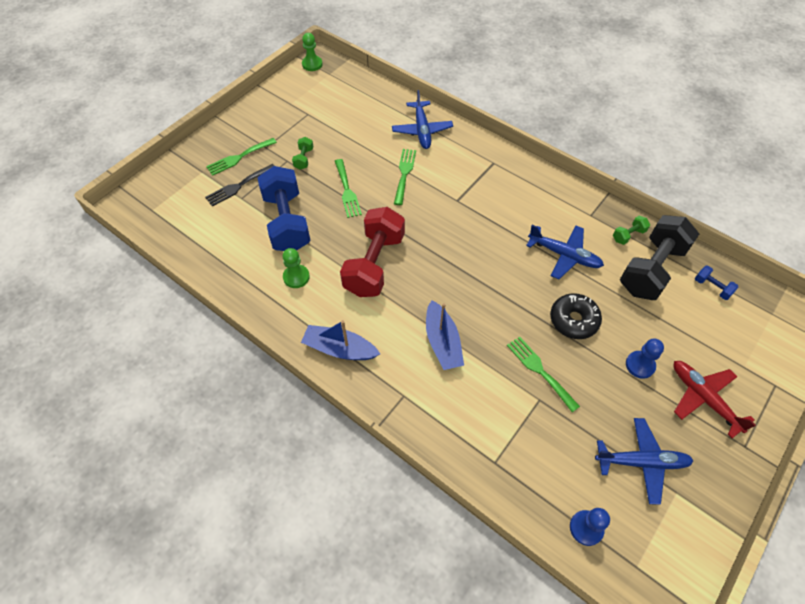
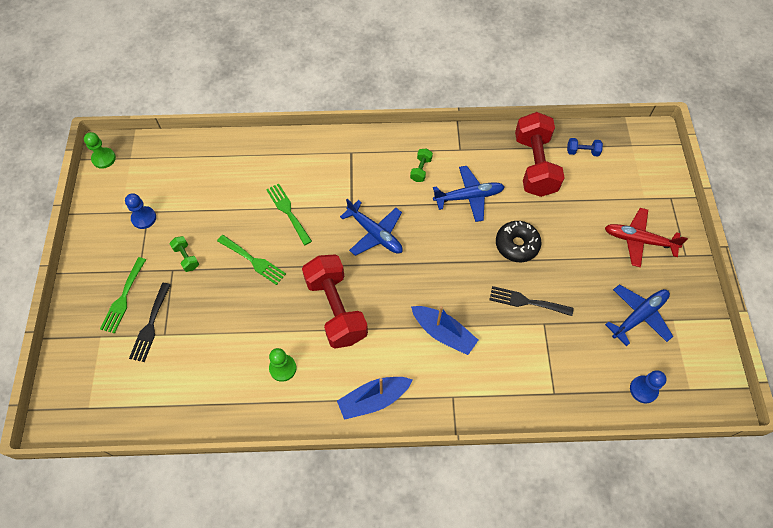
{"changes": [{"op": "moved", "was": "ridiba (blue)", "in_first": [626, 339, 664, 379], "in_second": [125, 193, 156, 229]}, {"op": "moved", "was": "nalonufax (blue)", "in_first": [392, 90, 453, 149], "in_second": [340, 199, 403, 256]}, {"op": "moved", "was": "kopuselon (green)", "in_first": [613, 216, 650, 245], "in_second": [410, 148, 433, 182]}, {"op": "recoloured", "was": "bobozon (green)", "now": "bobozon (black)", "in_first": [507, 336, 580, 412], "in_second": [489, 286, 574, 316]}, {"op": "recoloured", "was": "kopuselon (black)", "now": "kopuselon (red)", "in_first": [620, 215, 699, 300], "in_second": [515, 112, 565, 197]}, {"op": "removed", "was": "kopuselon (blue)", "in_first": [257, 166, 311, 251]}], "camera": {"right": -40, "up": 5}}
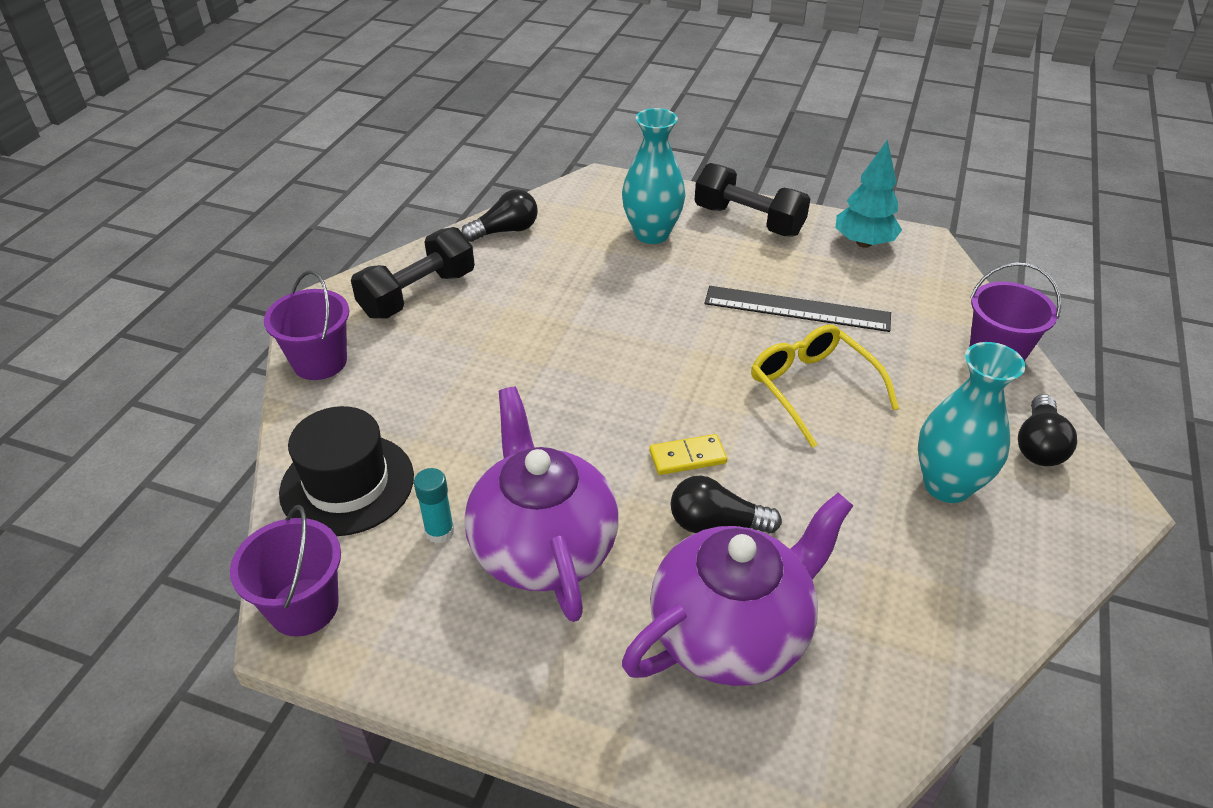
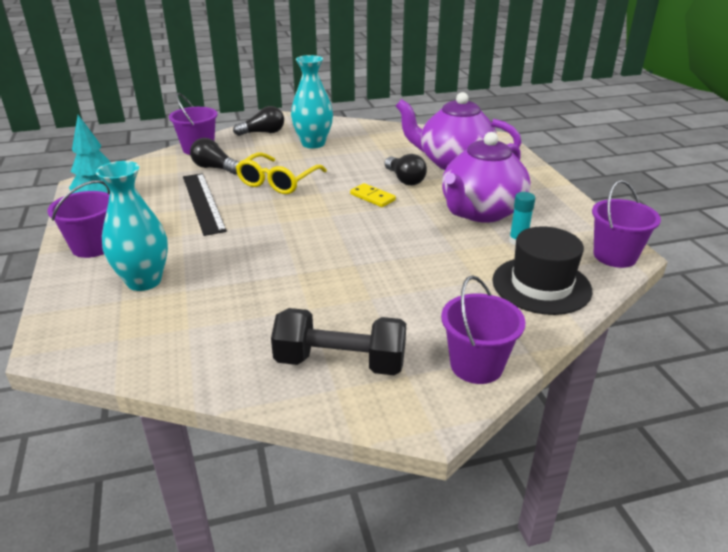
{"changes": [{"op": "replaced", "was": "kopuselon (black)", "now": "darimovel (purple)", "in_first": [694, 163, 810, 237], "in_second": [47, 180, 110, 258]}, {"op": "moved", "was": "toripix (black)", "in_first": [461, 189, 538, 242], "in_second": [190, 138, 239, 175]}], "camera": {"right": -125, "up": -10}}
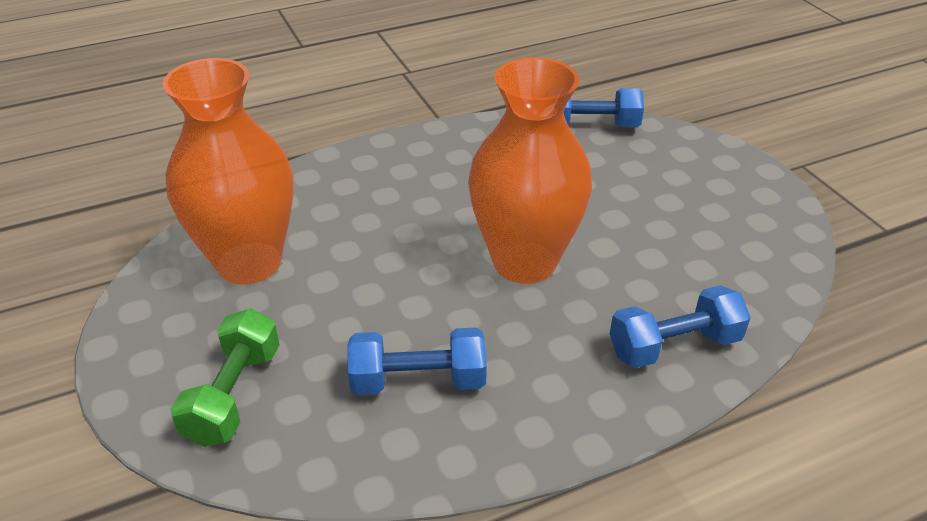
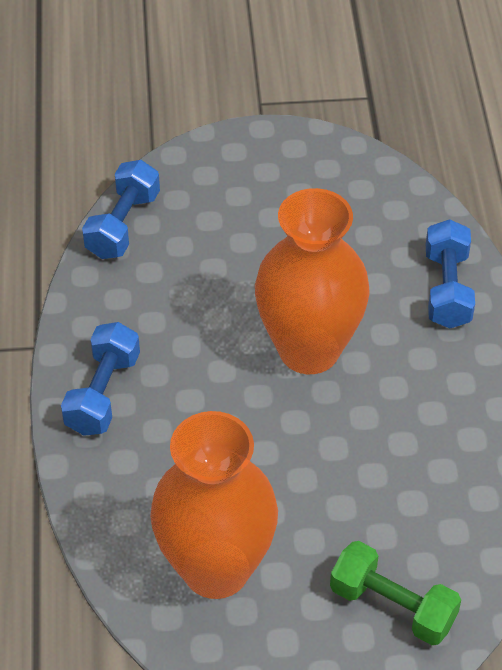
{"changes": [{"op": "moved", "was": "kopuselon (blue)", "in_first": [347, 327, 487, 395], "in_second": [61, 322, 140, 436]}], "camera": {"right": -70, "up": 10}}
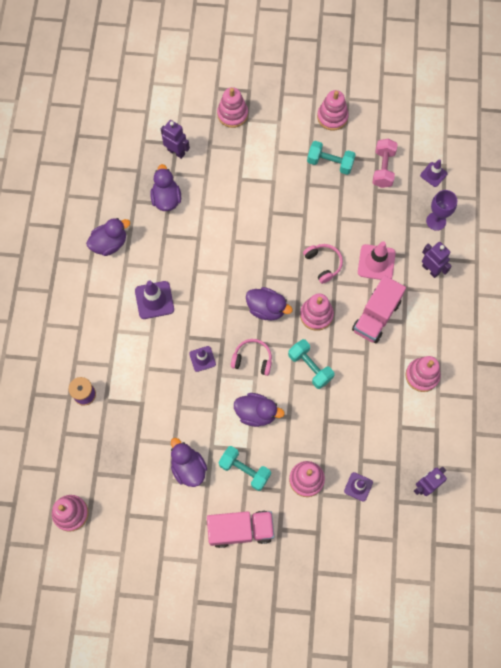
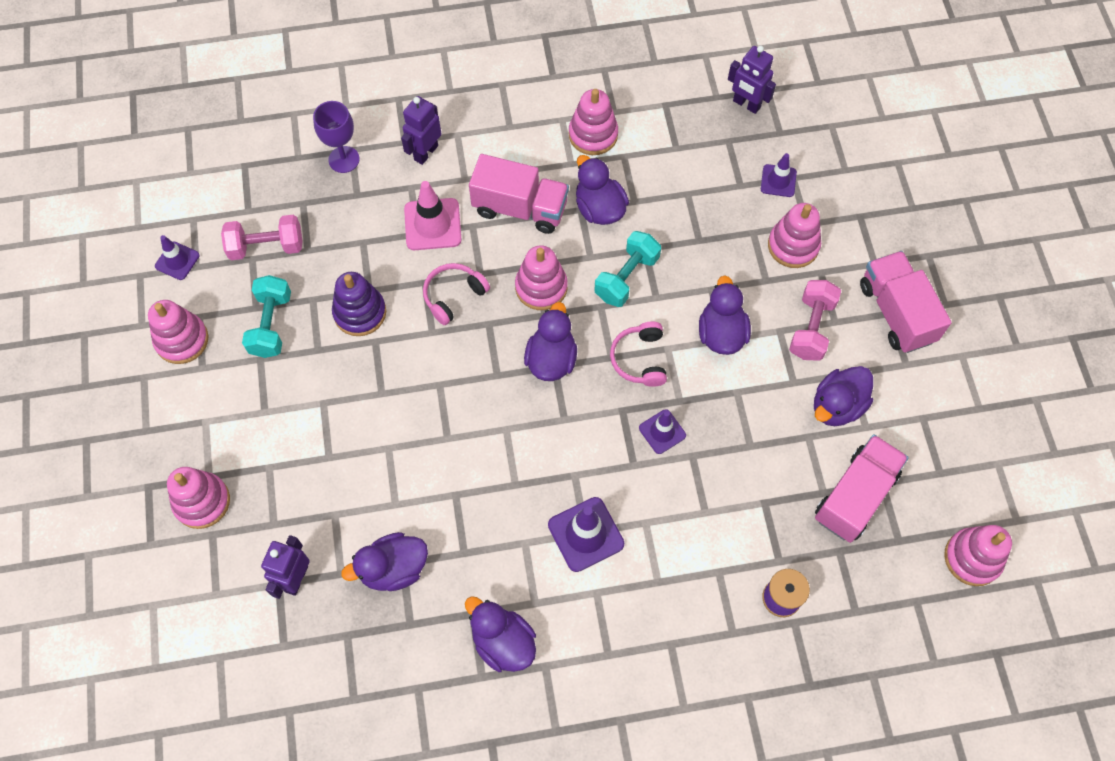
{"changes": [{"op": "moved", "was": "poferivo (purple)", "in_first": [420, 159, 447, 187], "in_second": [155, 235, 200, 280]}, {"op": "added", "now": "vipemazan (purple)", "in_second": [332, 272, 386, 336]}, {"op": "added", "now": "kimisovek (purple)", "in_second": [576, 155, 629, 225]}, {"op": "recoloured", "was": "kopuselon (turquoise)", "now": "kopuselon (pink)", "in_first": [219, 446, 271, 491], "in_second": [789, 280, 841, 361]}, {"op": "added", "now": "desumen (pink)", "in_second": [815, 434, 909, 543]}], "camera": {"right": -105, "up": -5}}
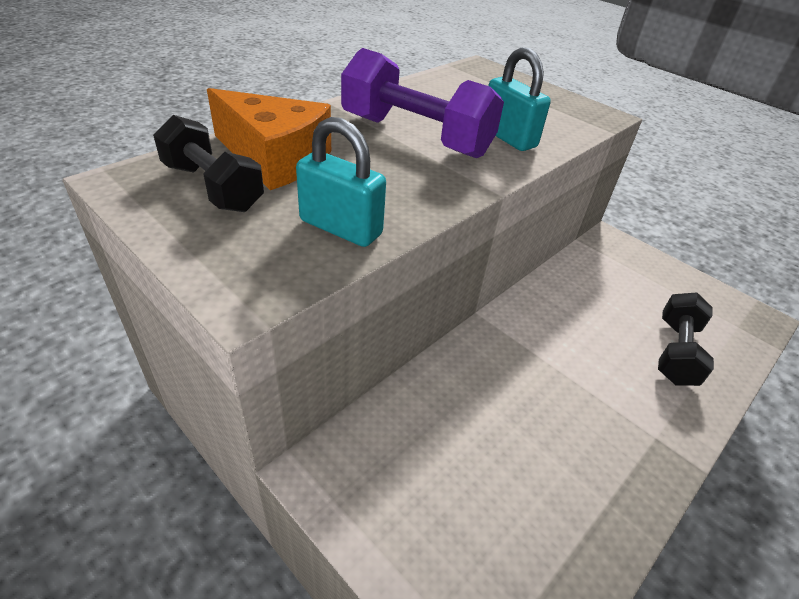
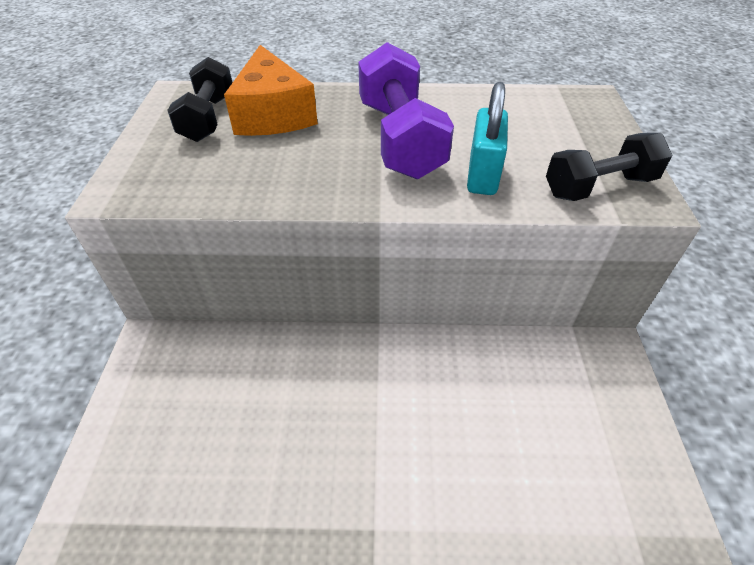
{"changes": [{"op": "moved", "was": "kopuselon (black)", "in_first": [658, 293, 714, 386], "in_second": [546, 133, 672, 201]}, {"op": "removed", "was": "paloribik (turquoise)", "in_first": [296, 117, 386, 247]}], "camera": {"right": 50, "up": 5}}
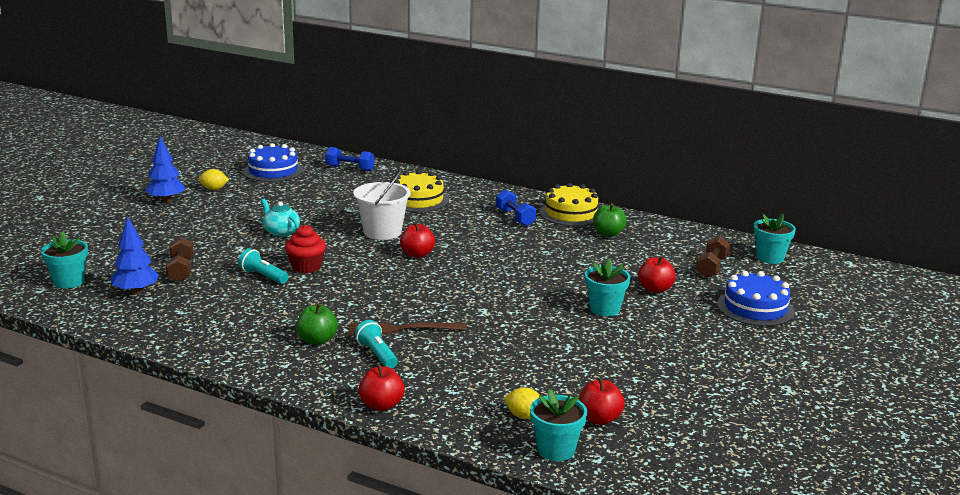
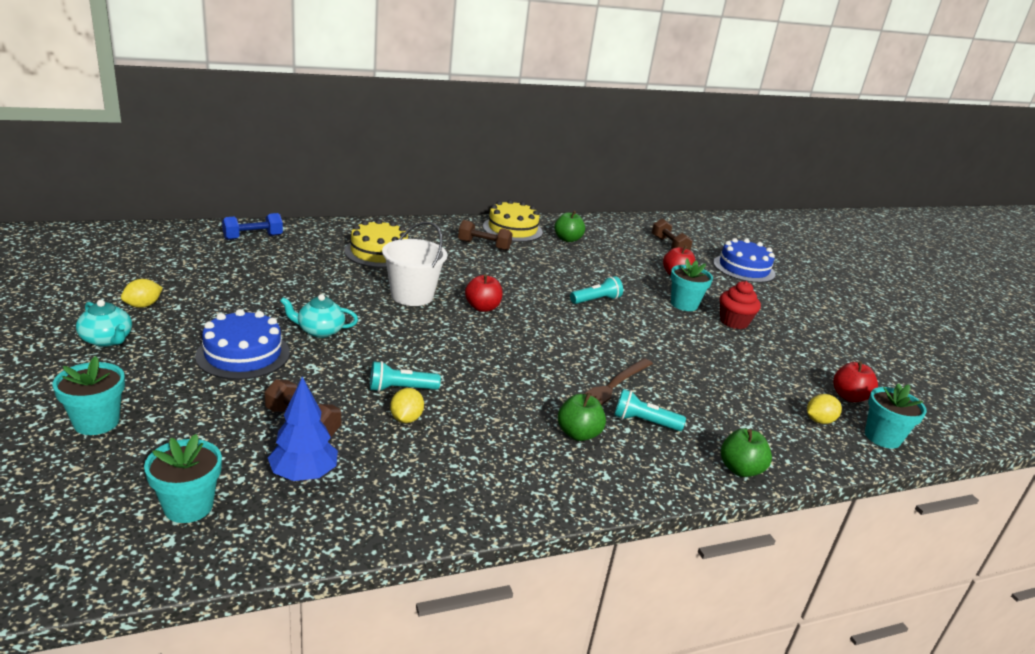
{"changes": [{"op": "moved", "was": "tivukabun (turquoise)", "in_first": [754, 213, 796, 264], "in_second": [53, 356, 125, 435]}, {"op": "replaced", "was": "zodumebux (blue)", "now": "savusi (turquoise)", "in_first": [145, 136, 185, 203], "in_second": [76, 300, 132, 347]}, {"op": "moved", "was": "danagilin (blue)", "in_first": [243, 143, 303, 182], "in_second": [195, 309, 290, 380]}, {"op": "added", "now": "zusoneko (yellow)", "in_second": [390, 388, 424, 423]}, {"op": "recoloured", "was": "kopuselon (blue)", "now": "kopuselon (brown)", "in_first": [496, 189, 536, 226], "in_second": [458, 220, 513, 251]}, {"op": "added", "now": "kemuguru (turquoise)", "in_second": [570, 276, 623, 304]}, {"op": "moved", "was": "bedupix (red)", "in_first": [285, 225, 326, 273], "in_second": [720, 281, 761, 329]}, {"op": "recoloured", "was": "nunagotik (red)", "now": "nunagotik (green)", "in_first": [359, 364, 405, 411], "in_second": [721, 429, 772, 477]}], "camera": {"right": -50, "up": 5}}
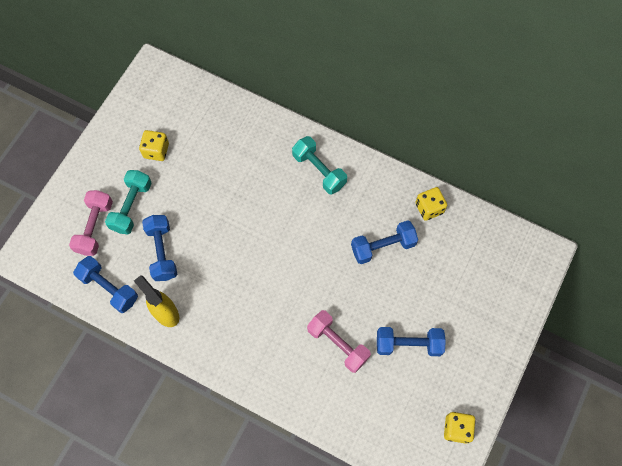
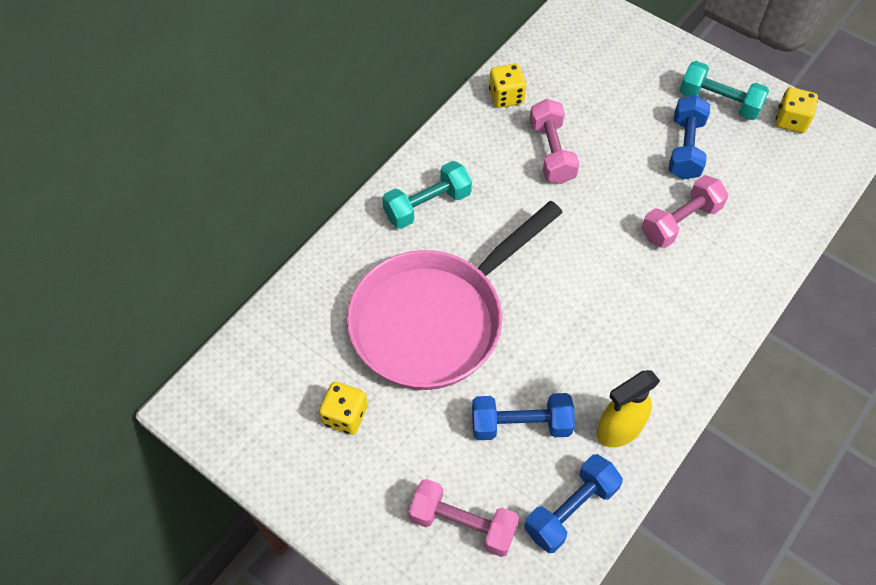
{"changes": [{"op": "added", "now": "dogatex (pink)", "in_second": [347, 201, 563, 390]}, {"op": "recoloured", "was": "kopuselon (blue)", "now": "kopuselon (pink)", "in_first": [351, 220, 418, 264], "in_second": [529, 99, 580, 184]}, {"op": "moved", "was": "kopuselon (turquoise)", "in_first": [105, 170, 152, 234], "in_second": [680, 61, 769, 120]}], "camera": {"right": -80, "up": -10}}
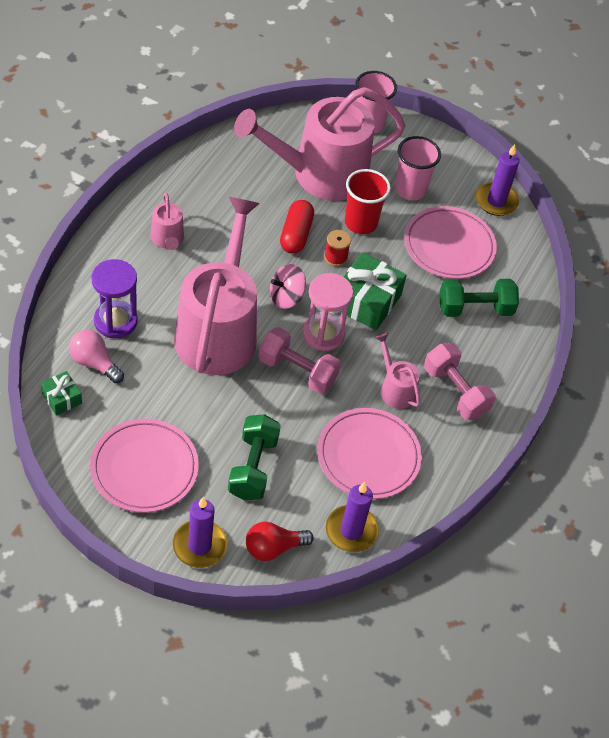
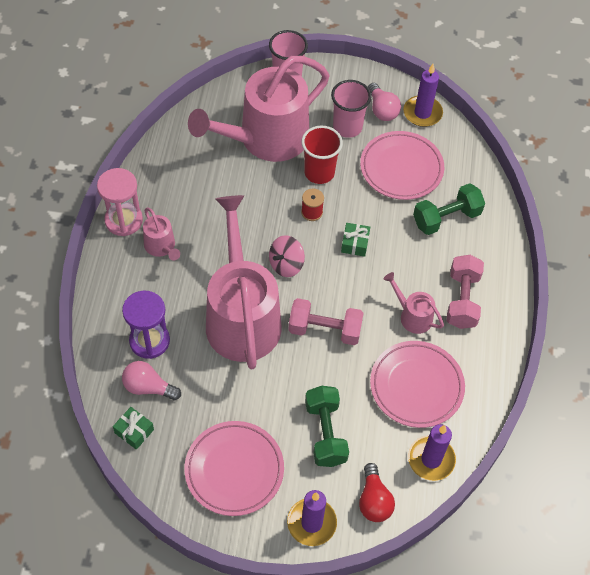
{"changes": [{"op": "moved", "was": "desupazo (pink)", "in_first": [302, 273, 353, 351], "in_second": [97, 168, 143, 236]}, {"op": "resized", "was": "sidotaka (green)", "in_first": [340, 252, 407, 330], "in_second": [341, 223, 370, 257], "ratio": 0.53}, {"op": "turned", "was": "toripix (red)", "in_first": [246, 522, 314, 561], "in_second": [359, 463, 395, 522], "clockwise": -60}, {"op": "added", "now": "toripix (pink)", "in_second": [368, 83, 401, 121]}, {"op": "turned", "was": "kopuselon (pink)", "in_first": [424, 343, 496, 420], "in_second": [447, 255, 484, 329], "clockwise": 60}, {"op": "removed", "was": "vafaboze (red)", "in_first": [280, 200, 314, 254]}], "camera": {"right": -15, "up": 5}}
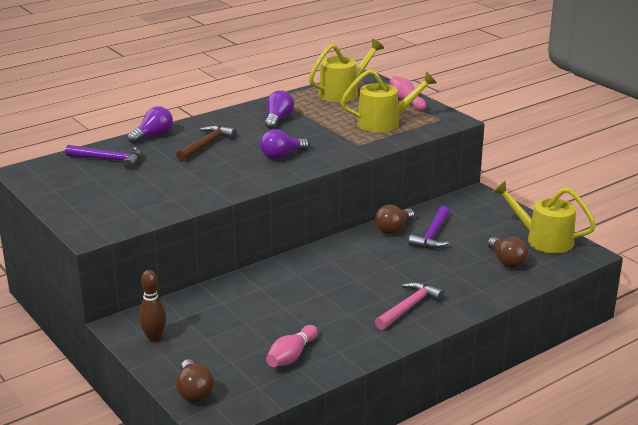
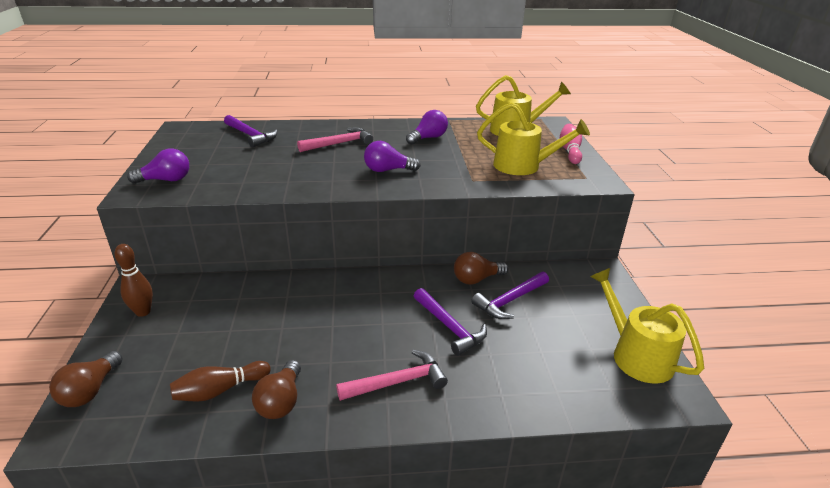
{"changes": [{"op": "moved", "was": "toripix (purple)", "in_first": [128, 106, 173, 144], "in_second": [127, 148, 189, 184]}, {"op": "recoloured", "was": "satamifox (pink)", "now": "satamifox (brown)", "in_first": [266, 325, 318, 367], "in_second": [170, 361, 271, 402]}, {"op": "moved", "was": "toripix (brown)", "in_first": [487, 237, 528, 268], "in_second": [252, 360, 301, 419]}, {"op": "recoloured", "was": "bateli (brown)", "now": "bateli (pink)", "in_first": [176, 125, 237, 162], "in_second": [297, 128, 373, 152]}, {"op": "added", "now": "bateli (purple)", "in_second": [414, 288, 487, 356]}], "camera": {"right": 30, "up": 5}}
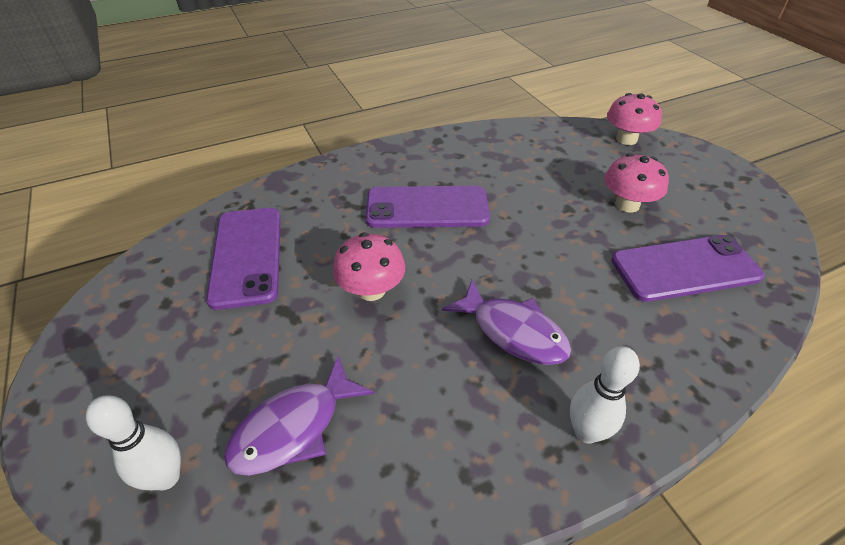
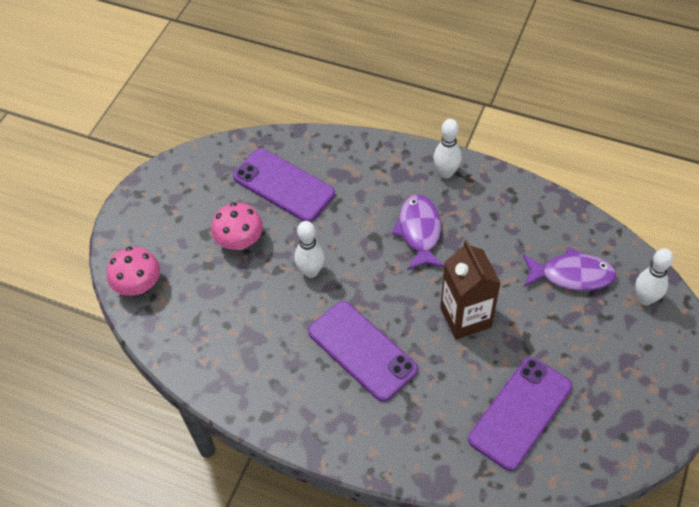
{"changes": [{"op": "added", "now": "satamifox (white)", "in_second": [295, 221, 324, 278]}, {"op": "replaced", "was": "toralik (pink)", "now": "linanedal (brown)", "in_first": [333, 232, 405, 301], "in_second": [440, 240, 500, 340]}], "camera": {"right": -130, "up": 10}}
